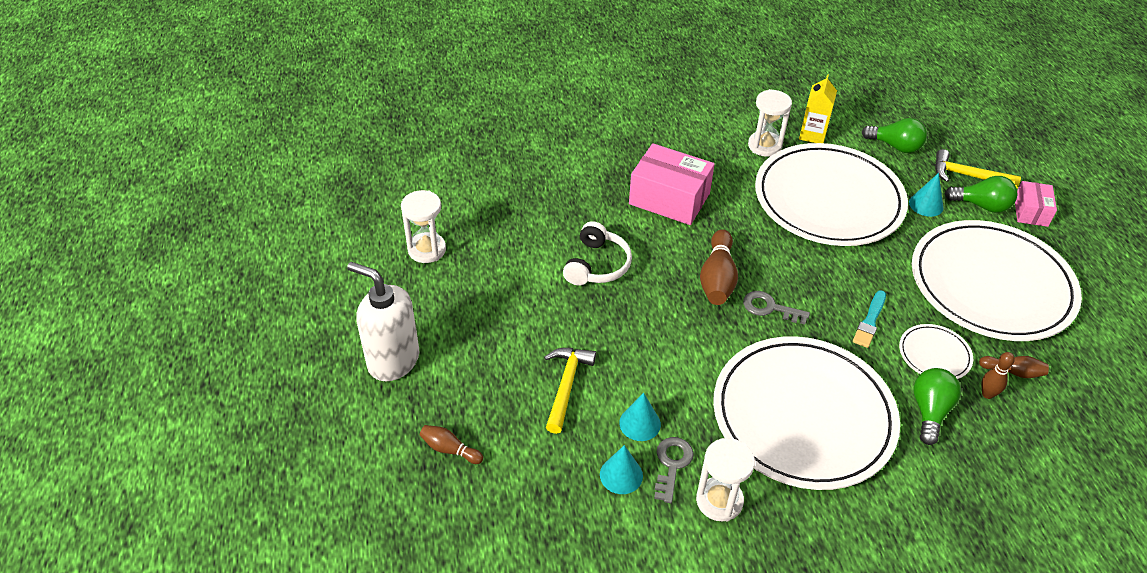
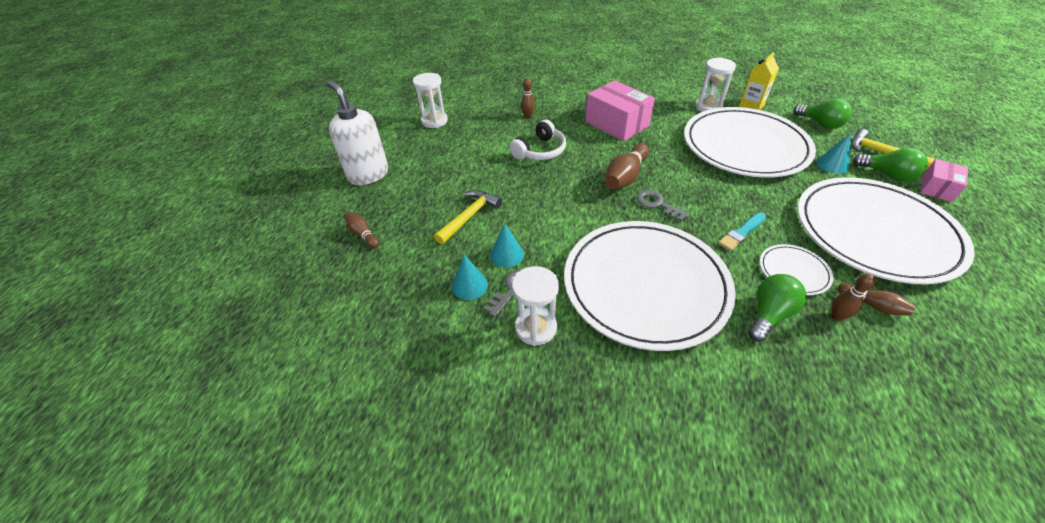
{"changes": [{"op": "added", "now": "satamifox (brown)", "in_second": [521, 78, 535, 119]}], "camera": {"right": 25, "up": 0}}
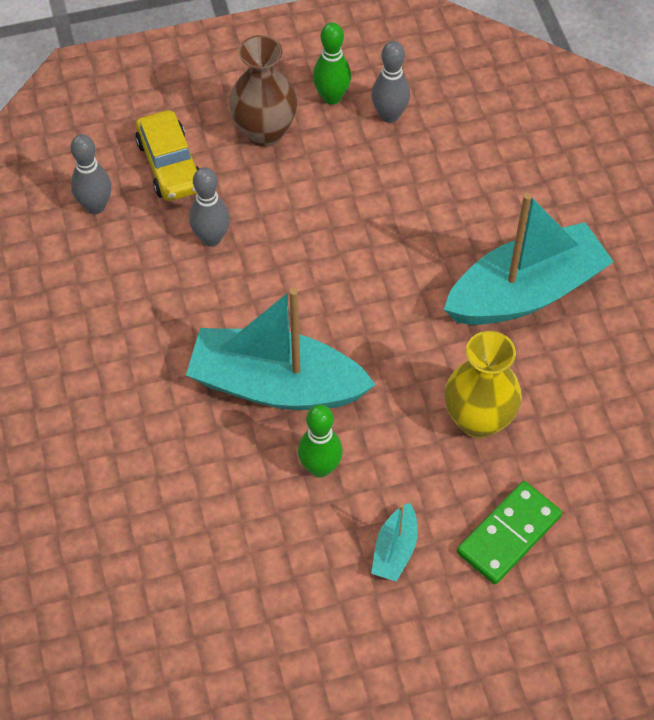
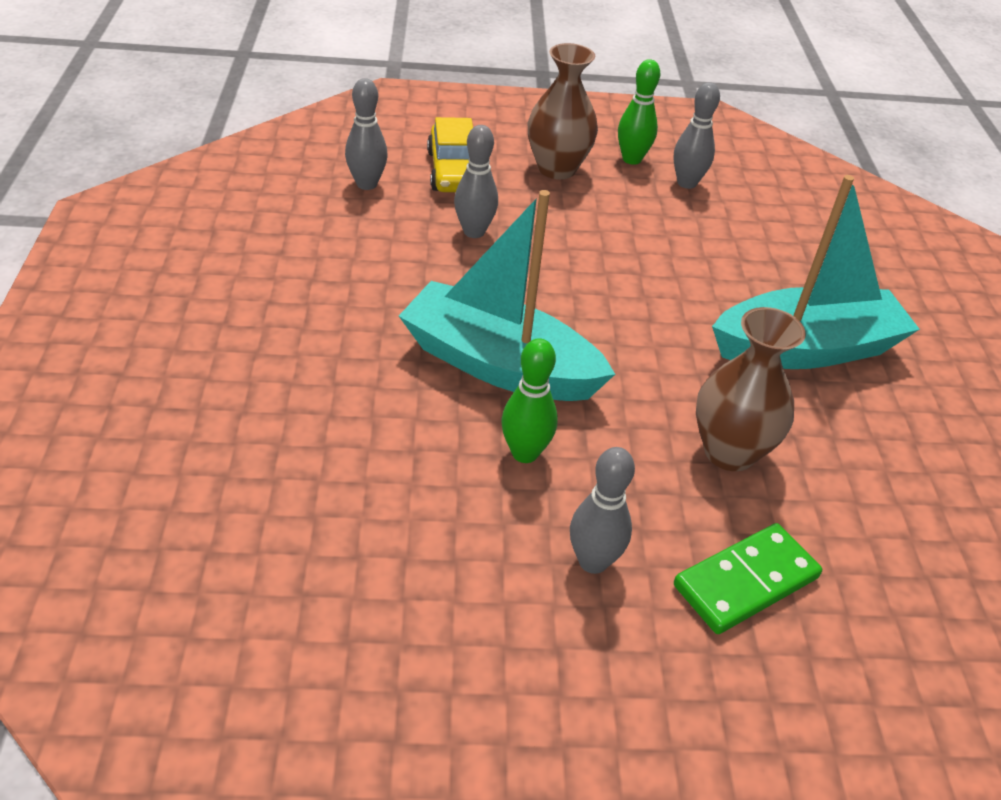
{"changes": [{"op": "replaced", "was": "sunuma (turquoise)", "now": "satamifox (grey)", "in_first": [371, 503, 418, 582], "in_second": [570, 447, 635, 574]}, {"op": "recoloured", "was": "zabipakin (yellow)", "now": "zabipakin (brown)", "in_first": [445, 331, 522, 438], "in_second": [696, 307, 806, 471]}], "camera": {"right": 10, "up": -15}}
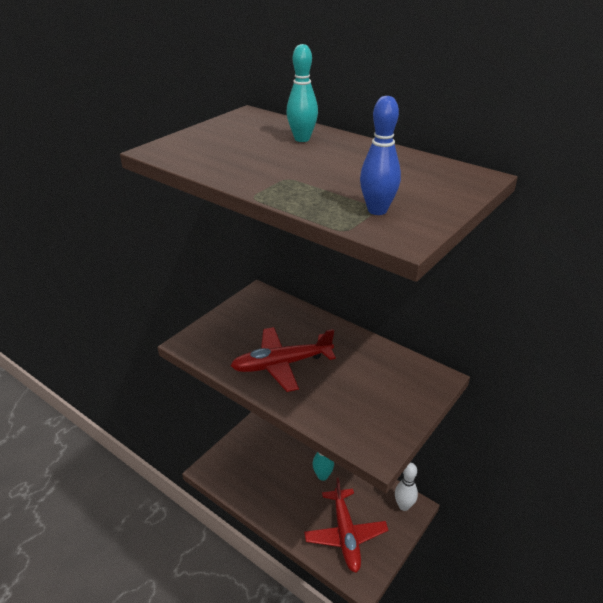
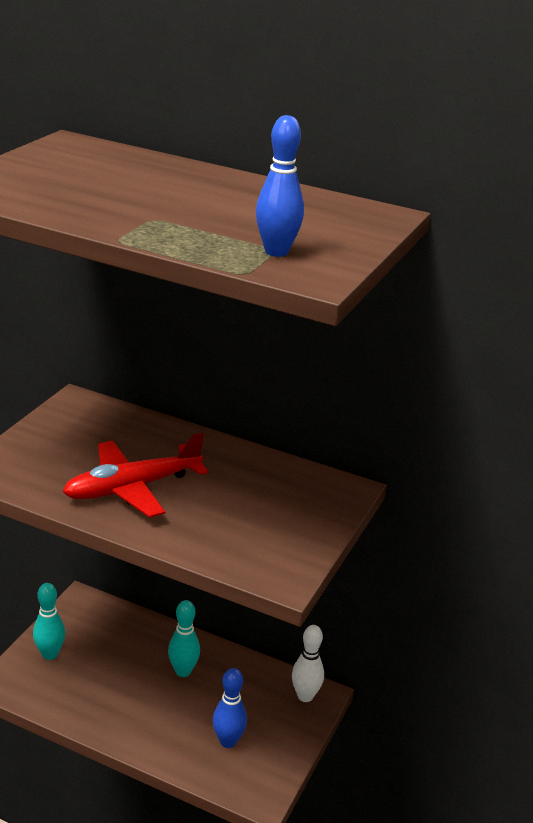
{"changes": [{"op": "moved", "was": "satamifox (turquoise)", "in_first": [286, 44, 318, 142], "in_second": [33, 583, 65, 660]}, {"op": "replaced", "was": "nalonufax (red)", "now": "satamifox (blue)", "in_first": [304, 478, 388, 573], "in_second": [213, 668, 247, 748]}], "camera": {"right": -15, "up": -5}}
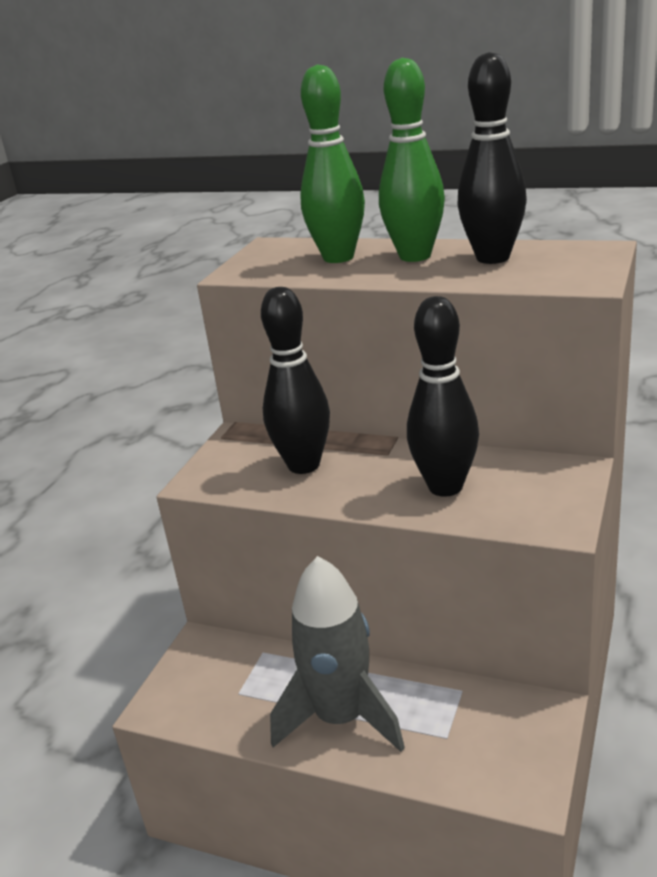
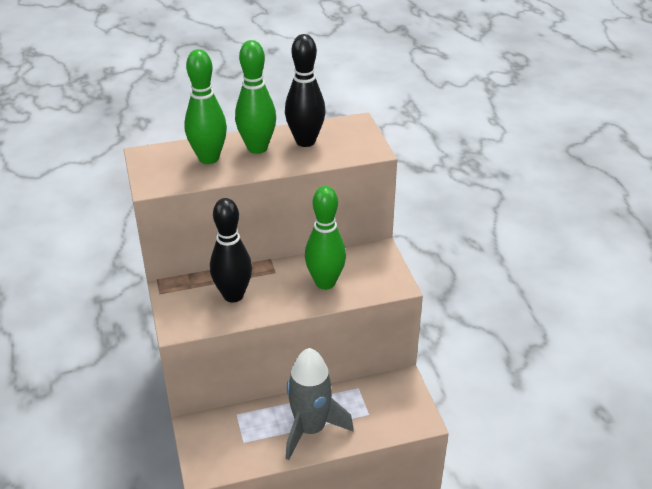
{"changes": [{"op": "recoloured", "was": "satamifox (black)", "now": "satamifox (green)", "in_first": [407, 296, 479, 497], "in_second": [305, 186, 346, 290]}], "camera": {"right": -40, "up": 10}}
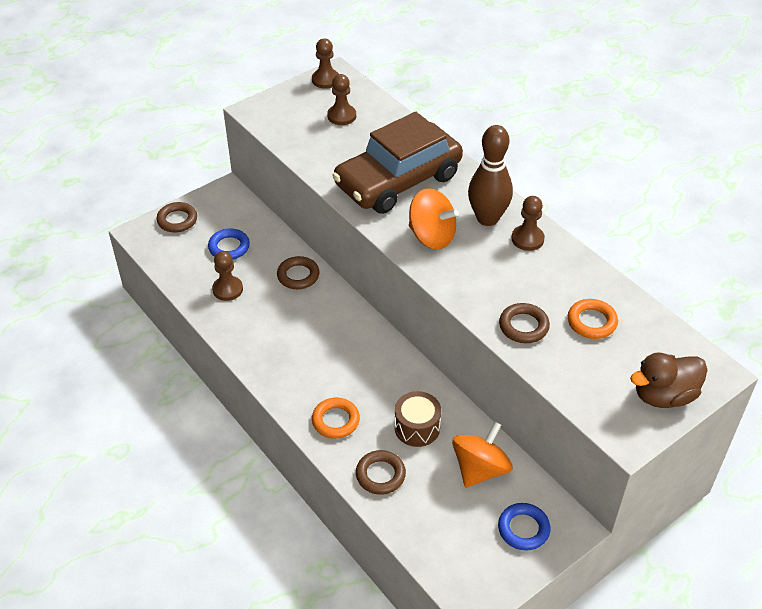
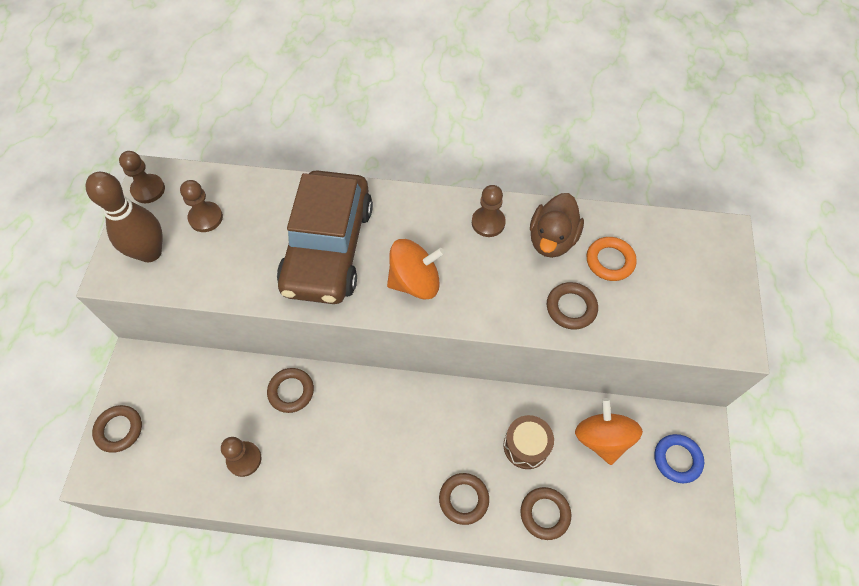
{"changes": [{"op": "moved", "was": "satamifox (brown)", "in_first": [468, 125, 513, 226], "in_second": [85, 172, 163, 262]}, {"op": "recoloured", "was": "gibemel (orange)", "now": "gibemel (brown)", "in_first": [312, 398, 360, 439], "in_second": [439, 473, 489, 525]}, {"op": "moved", "was": "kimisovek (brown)", "in_first": [630, 352, 707, 408], "in_second": [530, 193, 584, 258]}, {"op": "removed", "was": "gibemel (blue)", "in_first": [208, 229, 250, 260]}], "camera": {"right": -45, "up": 15}}
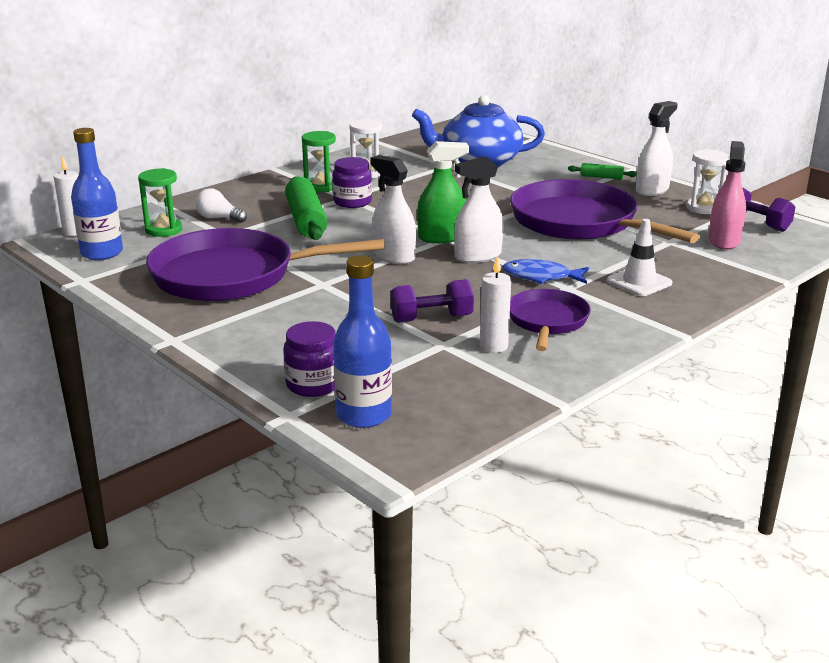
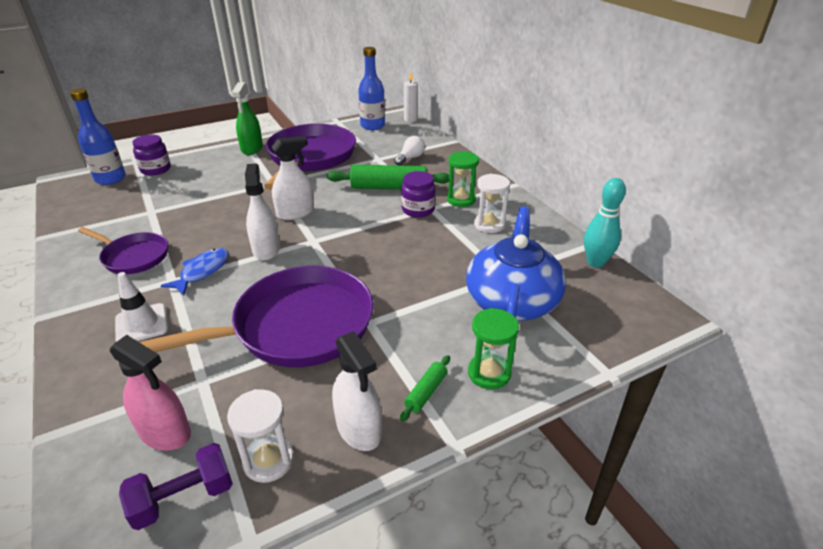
{"changes": [{"op": "moved", "was": "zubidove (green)", "in_first": [417, 141, 469, 243], "in_second": [231, 82, 263, 155]}, {"op": "moved", "was": "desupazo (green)", "in_first": [138, 168, 182, 237], "in_second": [468, 308, 519, 389]}, {"op": "added", "now": "satamifox (turquoise)", "in_second": [584, 178, 626, 268]}, {"op": "removed", "was": "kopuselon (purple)", "in_first": [391, 279, 474, 323]}, {"op": "removed", "was": "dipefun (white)", "in_first": [480, 255, 511, 353]}], "camera": {"right": 105, "up": 10}}
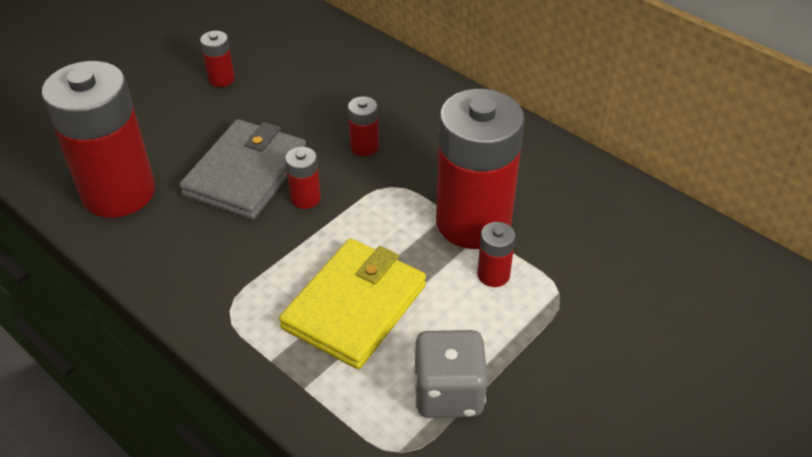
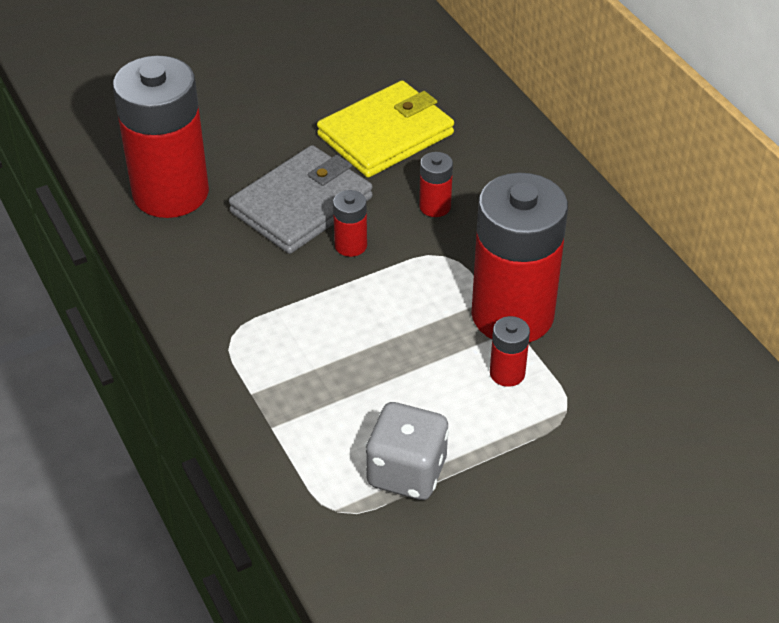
{"changes": [{"op": "moved", "was": "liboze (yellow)", "in_first": [279, 238, 426, 369], "in_second": [317, 80, 454, 177]}, {"op": "removed", "was": "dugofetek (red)", "in_first": [200, 31, 235, 87]}], "camera": {"right": 20, "up": 0}}
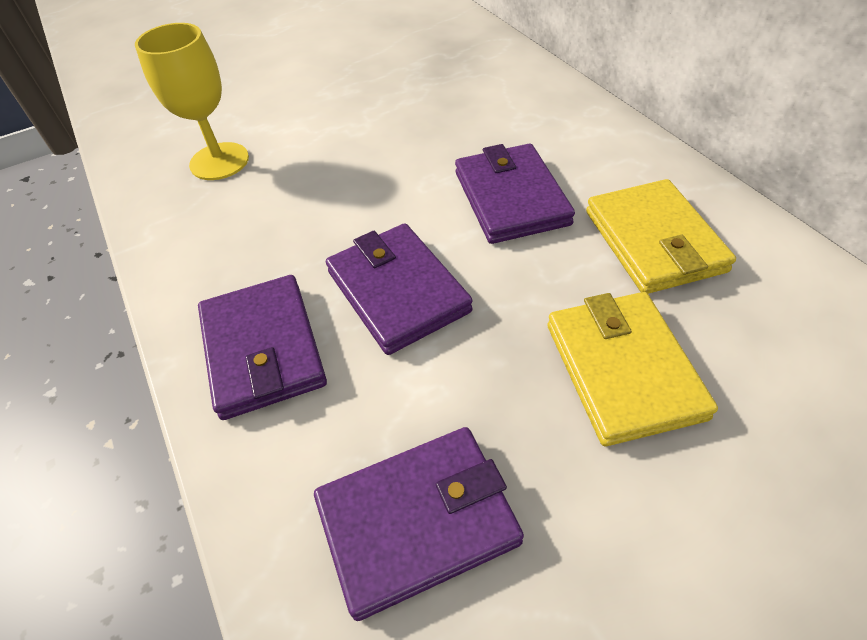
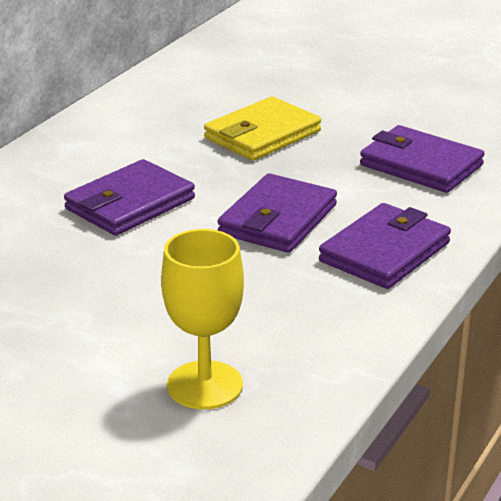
{"changes": [{"op": "removed", "was": "liboze (yellow)", "in_first": [586, 179, 736, 294]}], "camera": {"right": -125, "up": -20}}
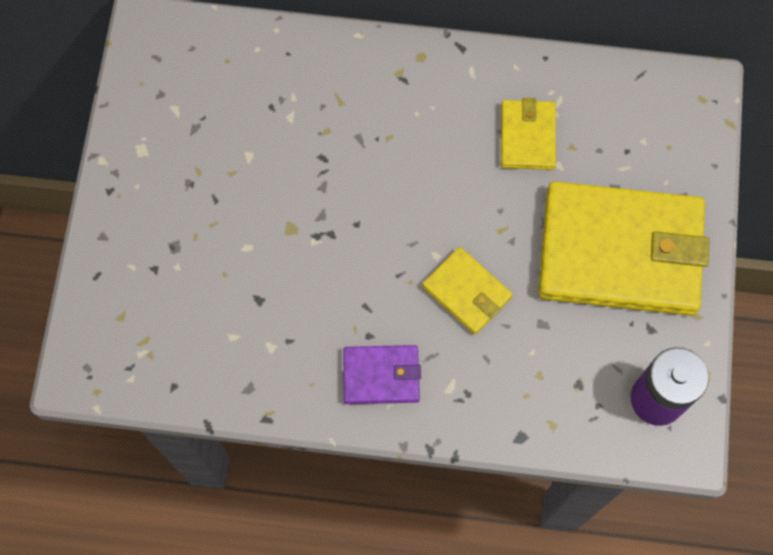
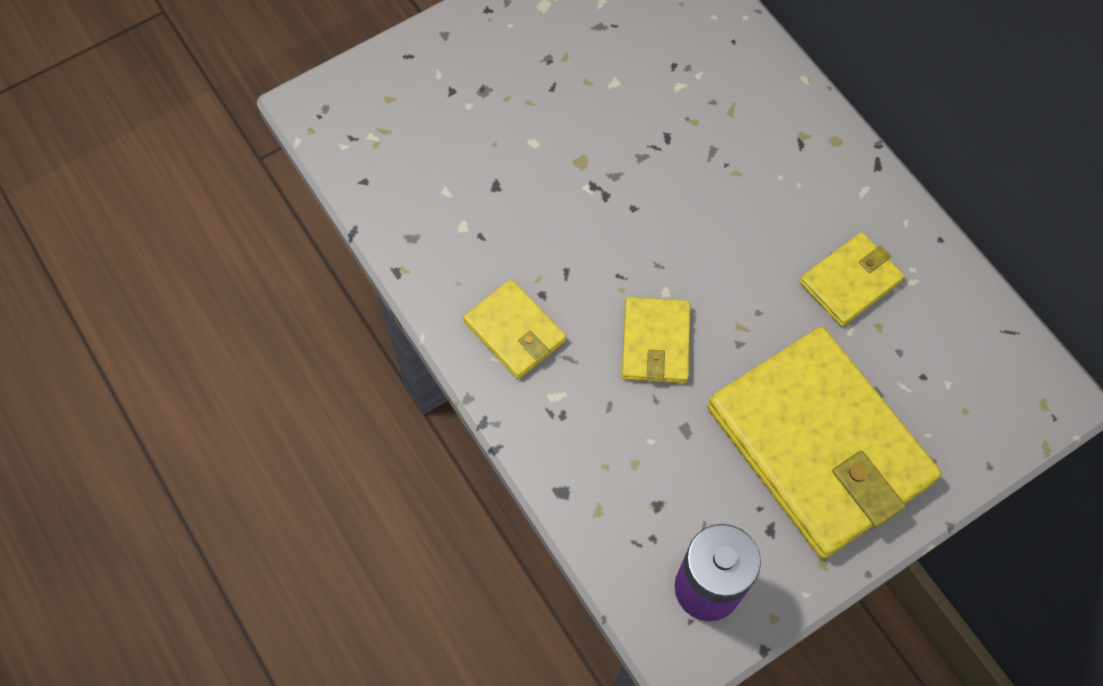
{"changes": [{"op": "recoloured", "was": "liboze (purple)", "now": "liboze (yellow)", "in_first": [343, 345, 421, 404], "in_second": [463, 279, 566, 379]}], "camera": {"right": 50, "up": -5}}
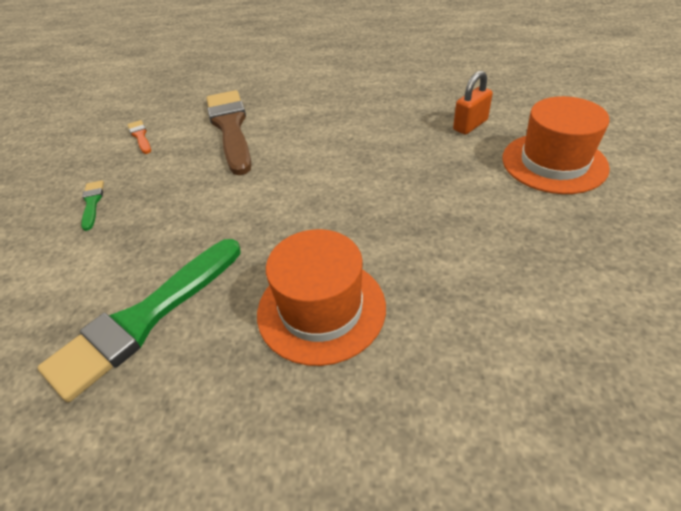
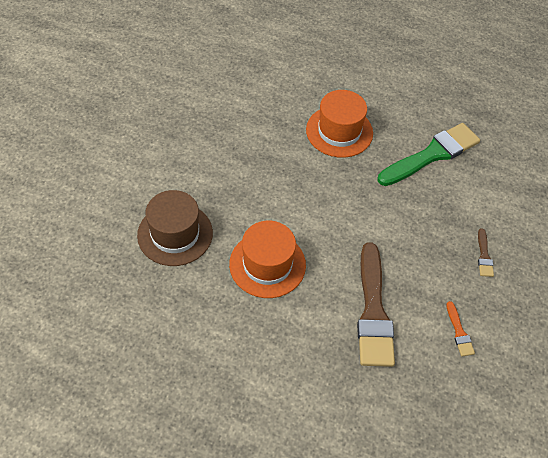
{"changes": [{"op": "replaced", "was": "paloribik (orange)", "now": "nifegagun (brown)", "in_first": [453, 71, 493, 135], "in_second": [137, 190, 213, 266]}, {"op": "moved", "was": "nifegagun (orange)", "in_first": [502, 96, 610, 194], "in_second": [229, 221, 306, 298]}, {"op": "recoloured", "was": "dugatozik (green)", "now": "dugatozik (brown)", "in_first": [81, 180, 104, 231], "in_second": [478, 228, 494, 277]}], "camera": {"right": -170, "up": 10}}
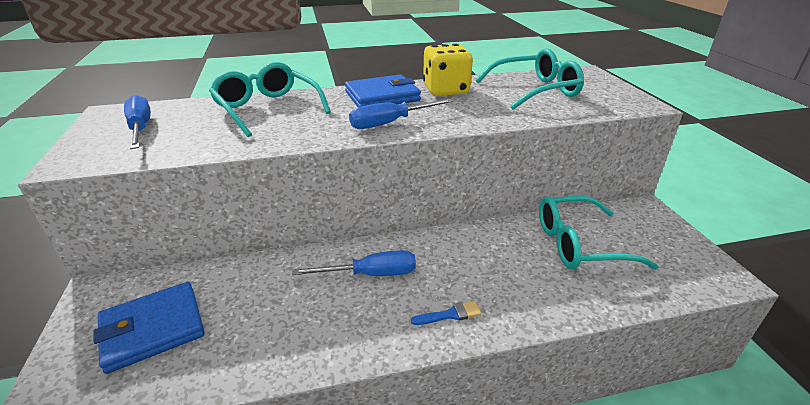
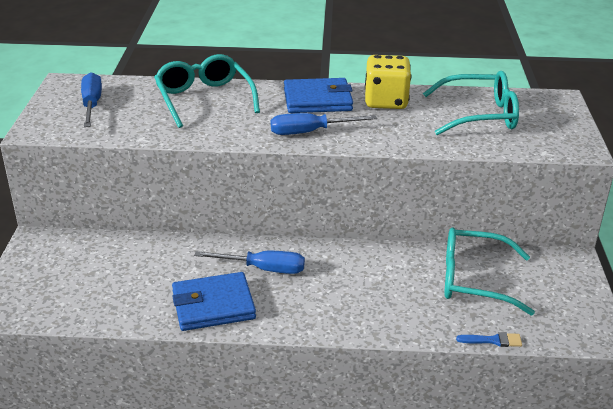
{"changes": [{"op": "moved", "was": "liboze (blue)", "in_first": [93, 282, 205, 374], "in_second": [172, 272, 256, 331]}, {"op": "moved", "was": "dugatozik (blue)", "in_first": [411, 301, 481, 325], "in_second": [456, 332, 522, 347]}], "camera": {"right": 15, "up": 0}}
